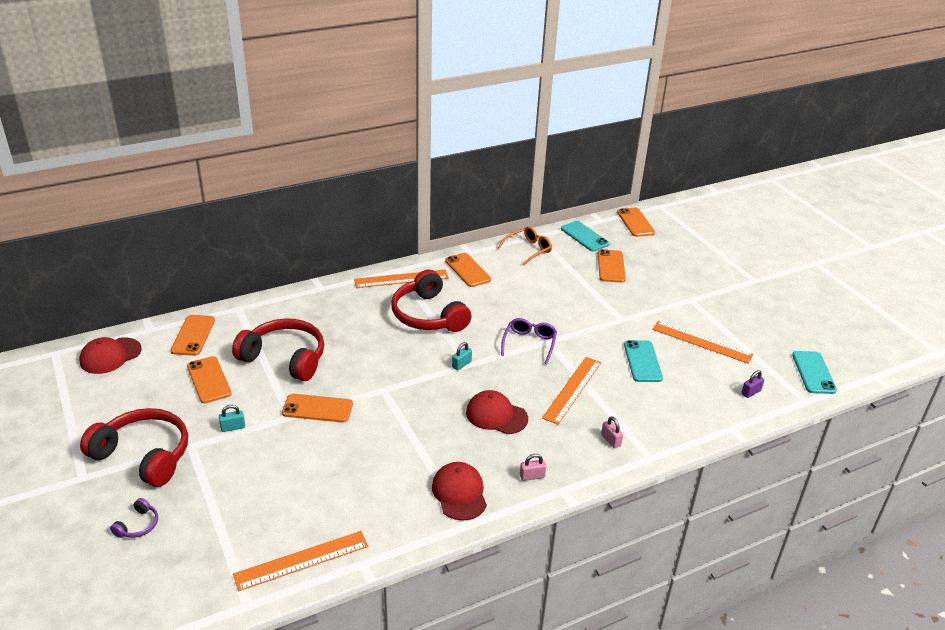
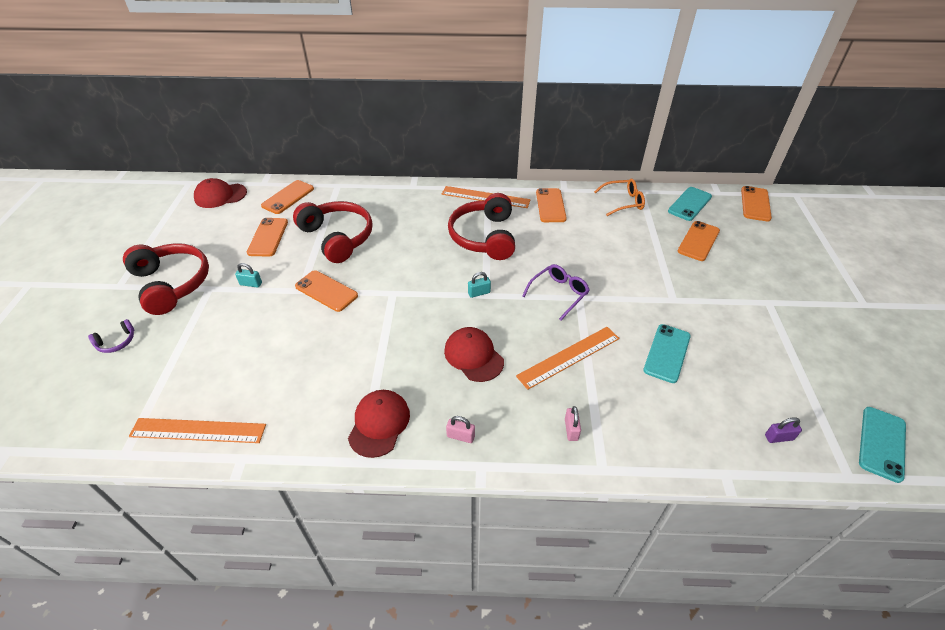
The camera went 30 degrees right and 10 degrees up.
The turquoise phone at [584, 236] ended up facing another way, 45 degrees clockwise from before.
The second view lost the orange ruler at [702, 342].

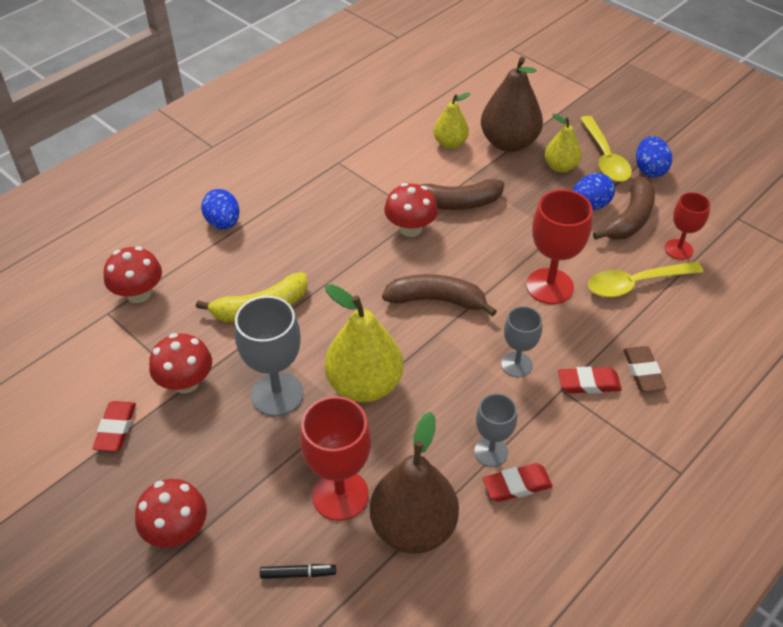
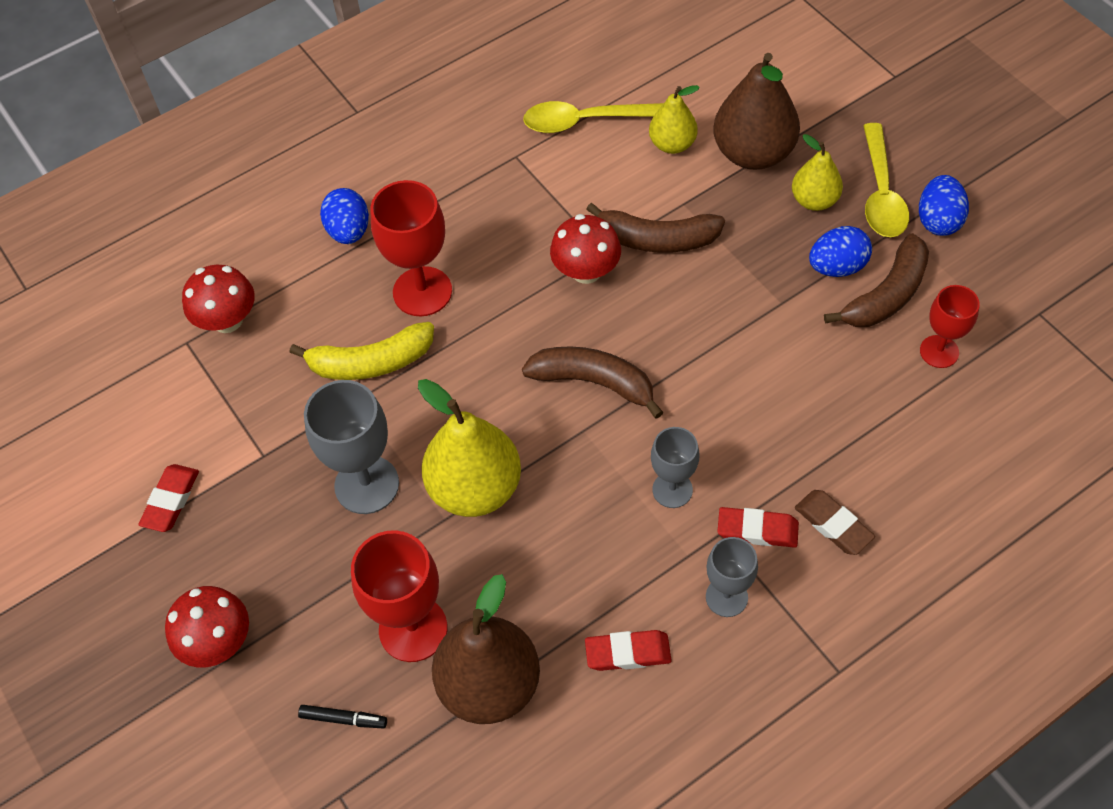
The camera went 15 degrees right and 10 degrees up.
The second view lost the red mushroom at [186, 382].
The grey goblet ended up elsewhere, having gone from [491, 452] to [726, 597].
The red goblet ended up elsewhere, having gone from [549, 286] to [422, 291].
The yellow spoon ended up elsewhere, having gone from [635, 284] to [585, 121].
The brown eraser at [643, 372] ended up facing another way, 45 degrees counterclockwise from before.

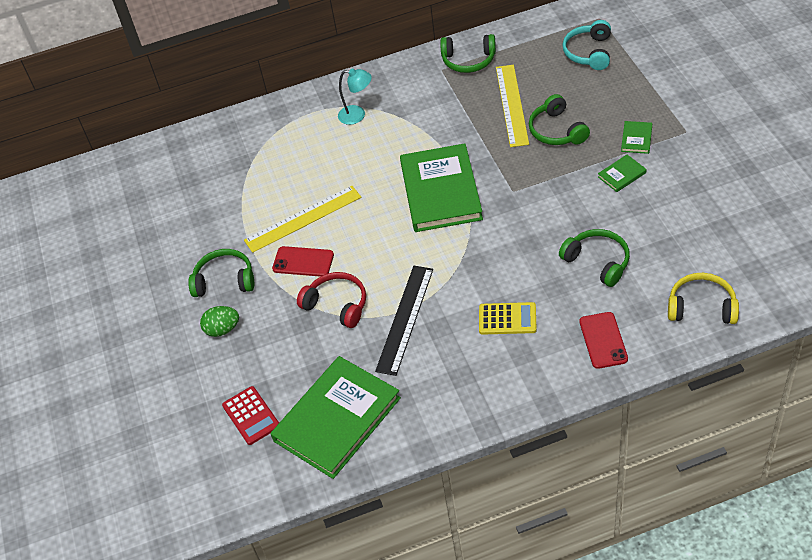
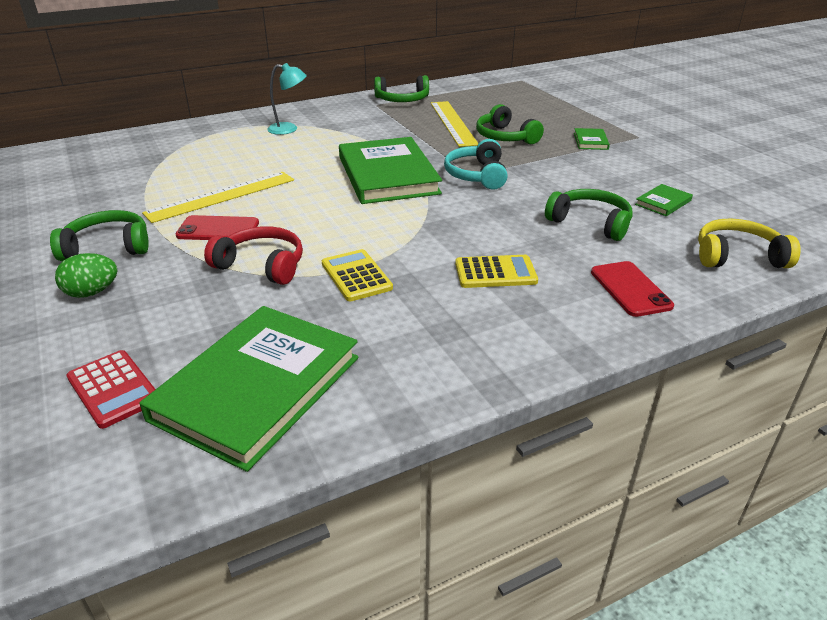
The camera went 15 degrees left and 15 degrees down.
Where the black ruler stood at [405, 319], the yellow calculator came to stand at [356, 276].
The turquoise headphones ended up elsewhere, having gone from [589, 52] to [476, 175].
The green book ended up elsewhere, having gone from [622, 175] to [663, 202].

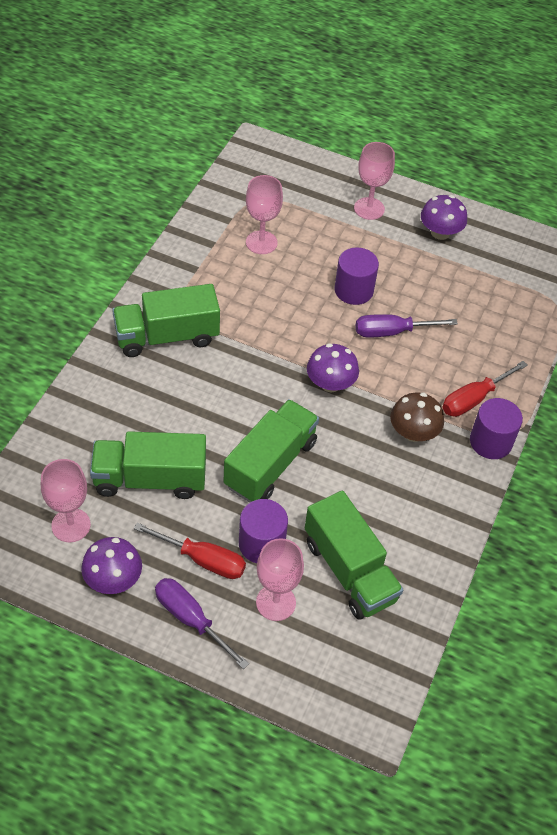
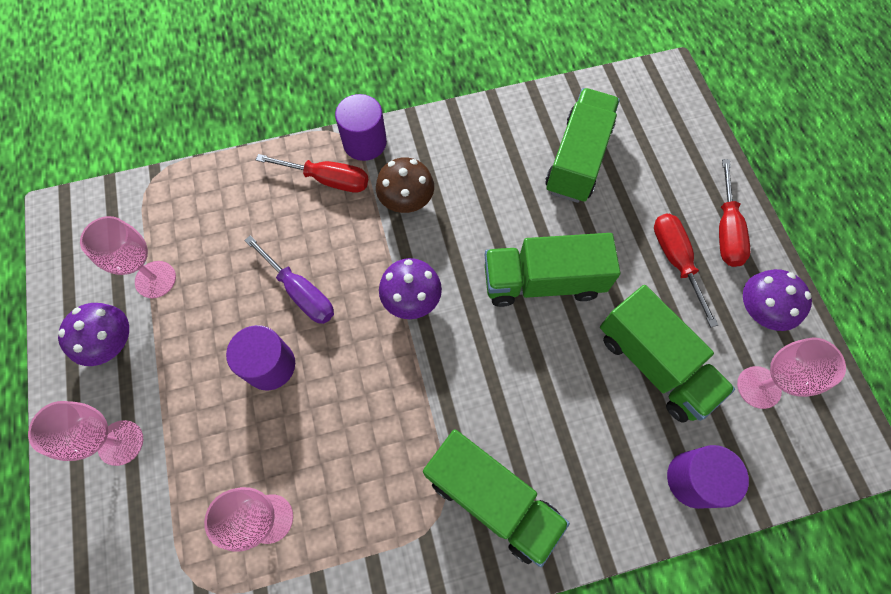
The camera went 125 degrees left and 15 degrees up.
What was the purple screwdriver at [191, 620] turned into the red screwdriver at [726, 229].
The purple cylinder ended up elsewhere, having gone from [261, 544] to [693, 479].
The pink goblet ended up elsewhere, having gone from [276, 602] to [155, 279].

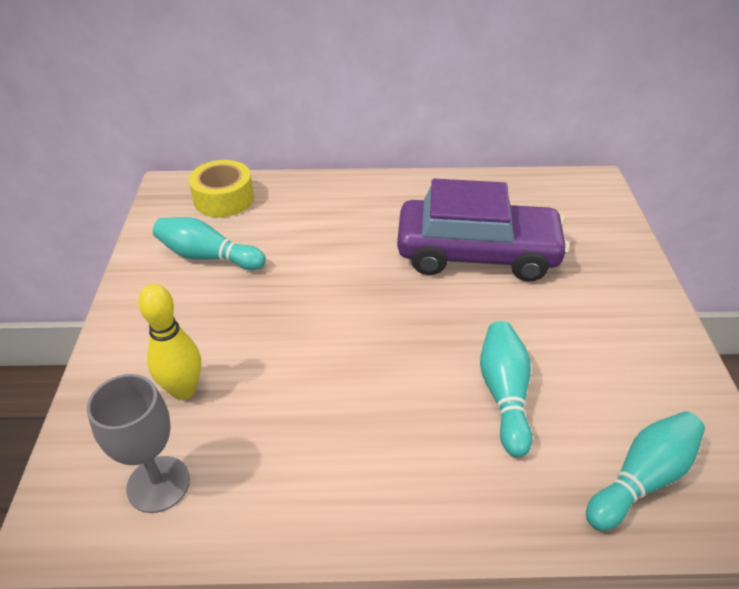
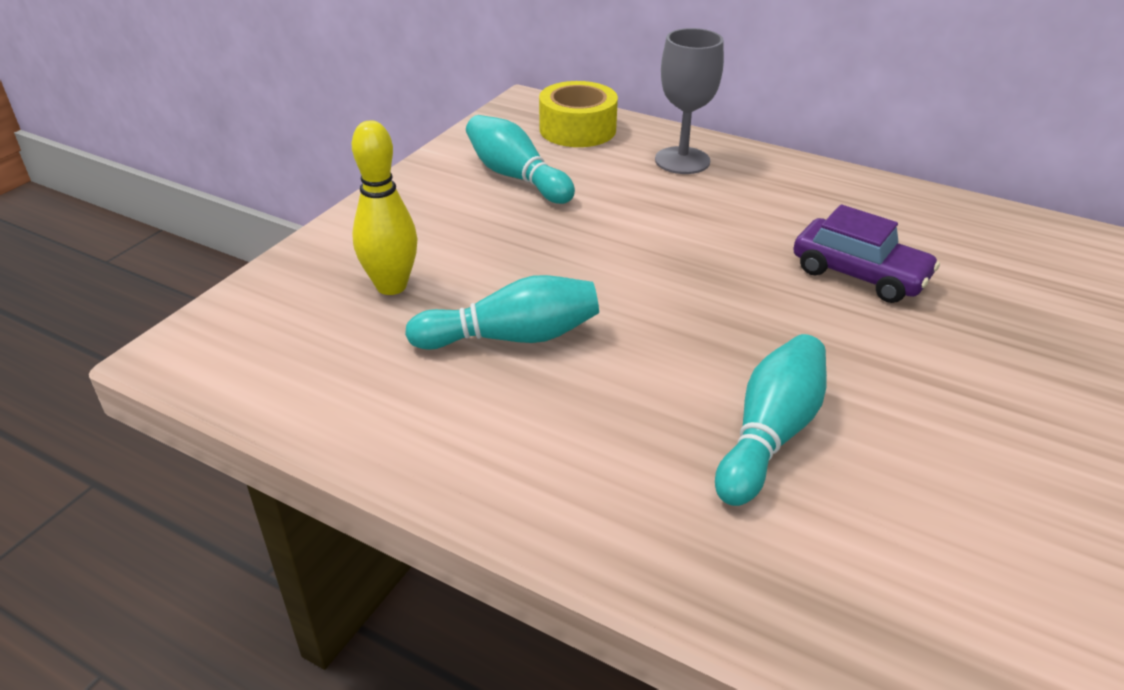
The camera went 30 degrees right and 5 degrees down.
The grey goblet ended up elsewhere, having gone from [158, 484] to [682, 161].
The size of the purple car at [477, 254] changed by a factor of 0.55.
The turquoise bowling pin ended up elsewhere, having gone from [642, 478] to [512, 337].

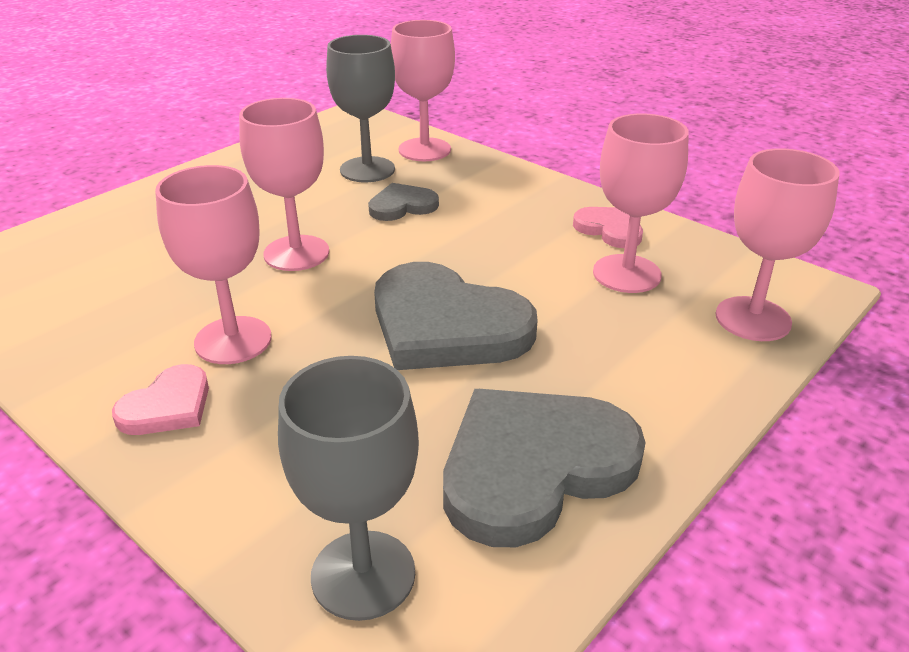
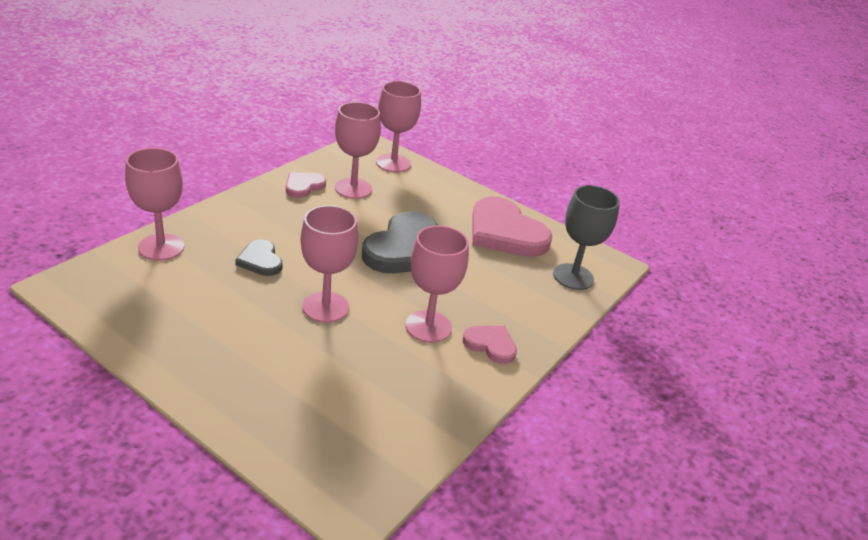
The camera went 100 degrees left and 0 degrees up.
The second view lost the grey goblet at [367, 170].
What was the grey heart at [534, 467] turned into the pink heart at [505, 232].

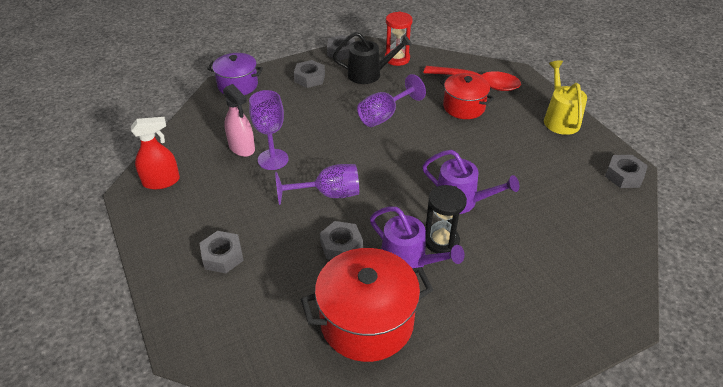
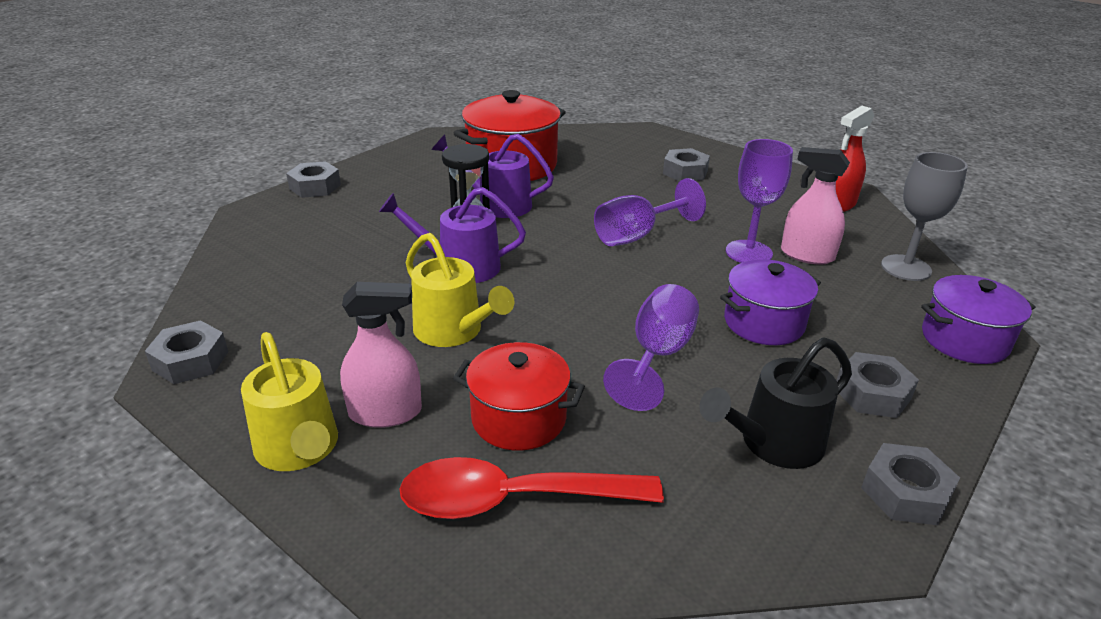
The camera went 155 degrees right and 10 degrees down.
The grey nut ended up elsewhere, having gone from [341, 246] to [315, 187].
The second view lost the red hourglass at [397, 59].
The second view gained the pink spray bottle at [386, 413].
The second view gained the yellow watering can at [454, 331].
The second view gained the purple pot at [764, 323].
The second view gained the grey goblet at [906, 268].

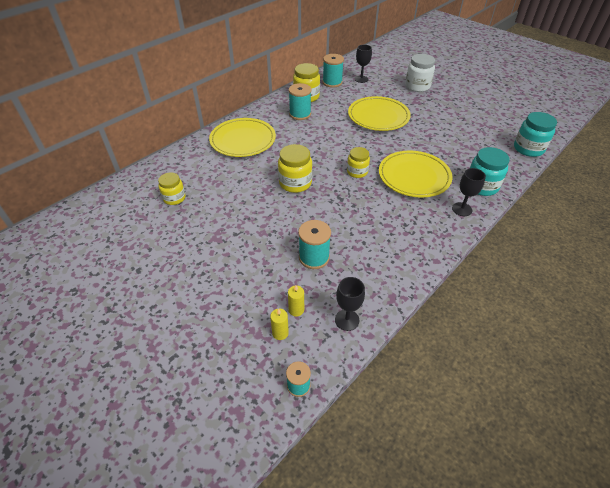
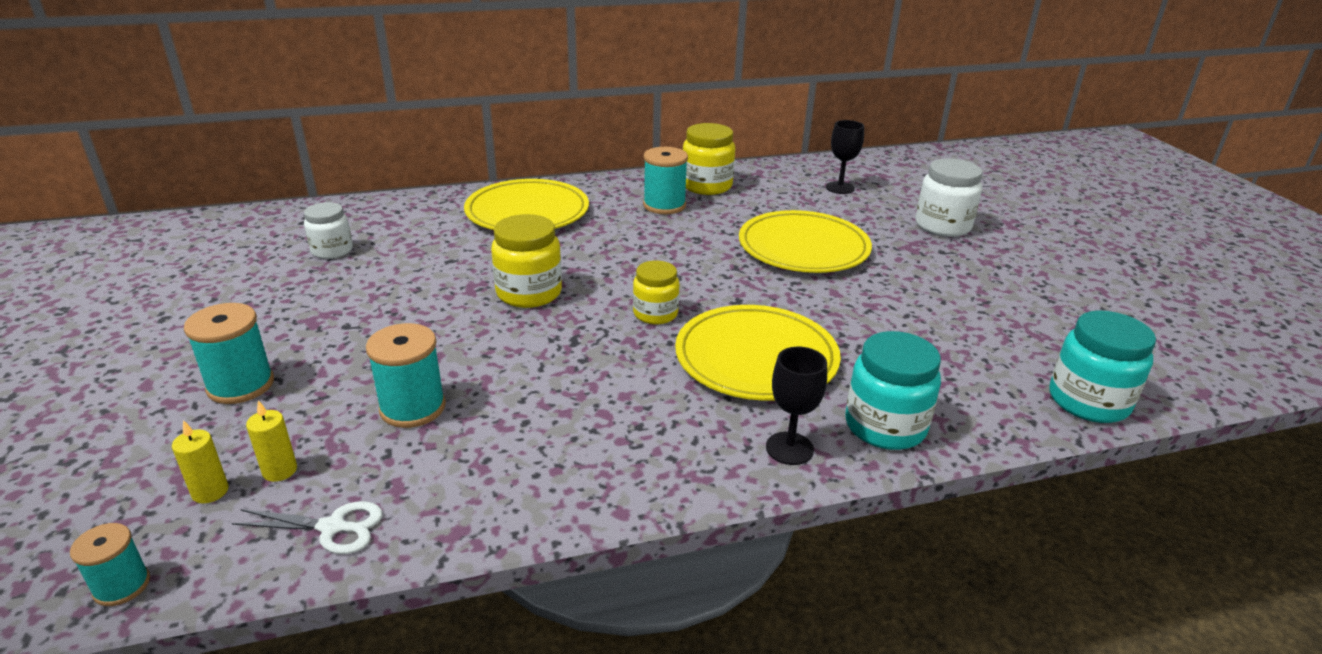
The camera went 30 degrees right and 15 degrees down.
What was the yellow jar at [174, 198] turned into the white jar at [332, 251].
The turquoise spool ended up elsewhere, having gone from [332, 82] to [241, 385].
Where the black goblet stood at [347, 320], the white scissors came to stand at [332, 527].

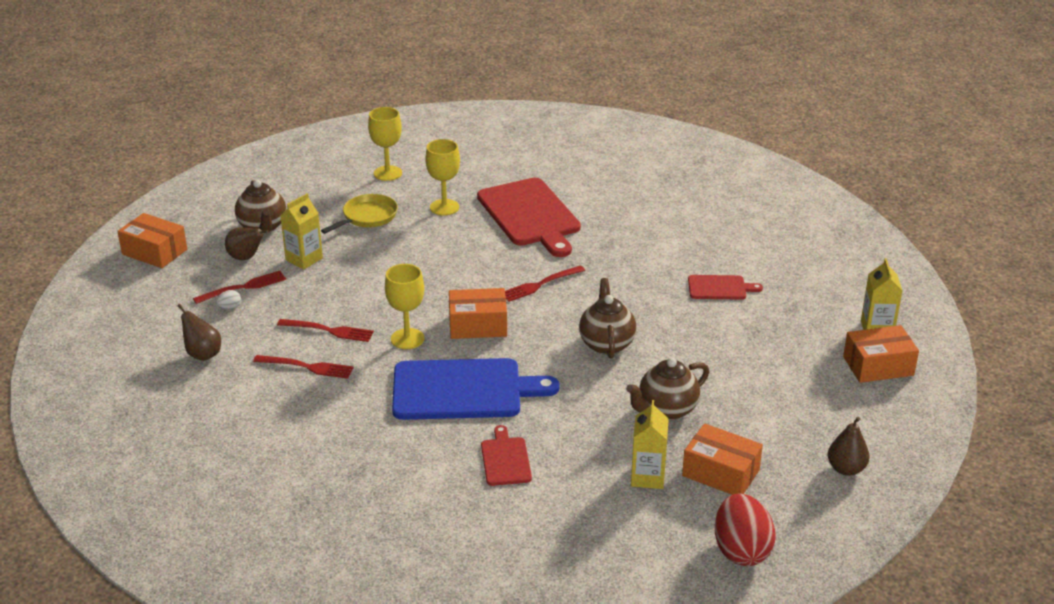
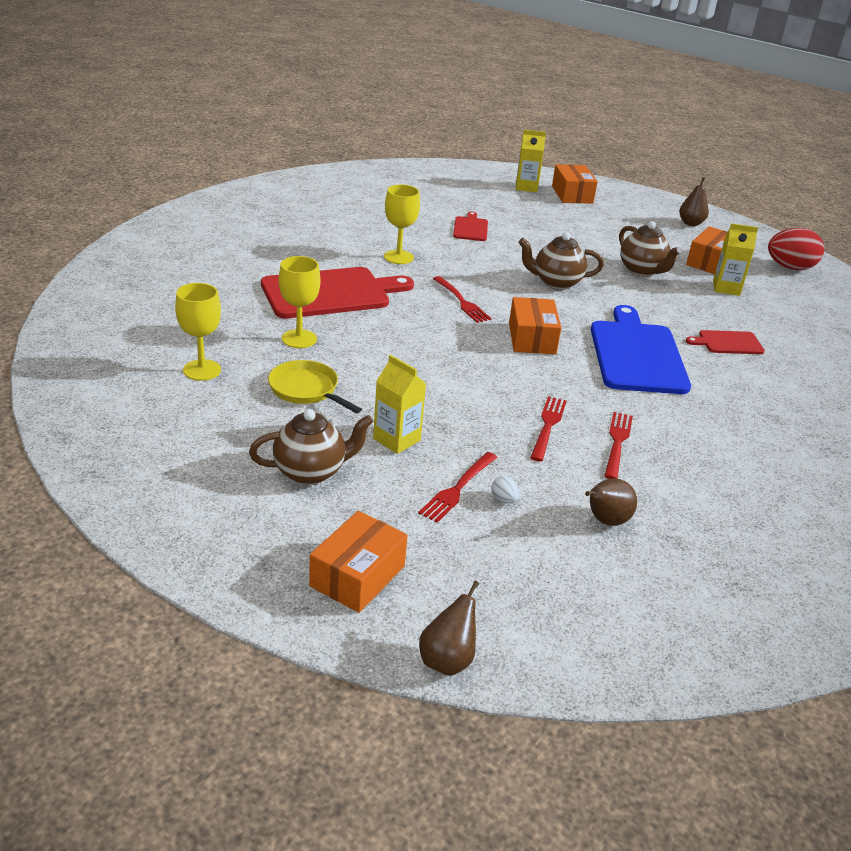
The camera went 90 degrees left and 0 degrees up.
The red fork at [243, 287] ended up facing another way, 120 degrees counterclockwise from before.
The brown pear ended up elsewhere, having gone from [246, 258] to [447, 660].
The yellow goblet ended up elsewhere, having gone from [407, 339] to [398, 257].

